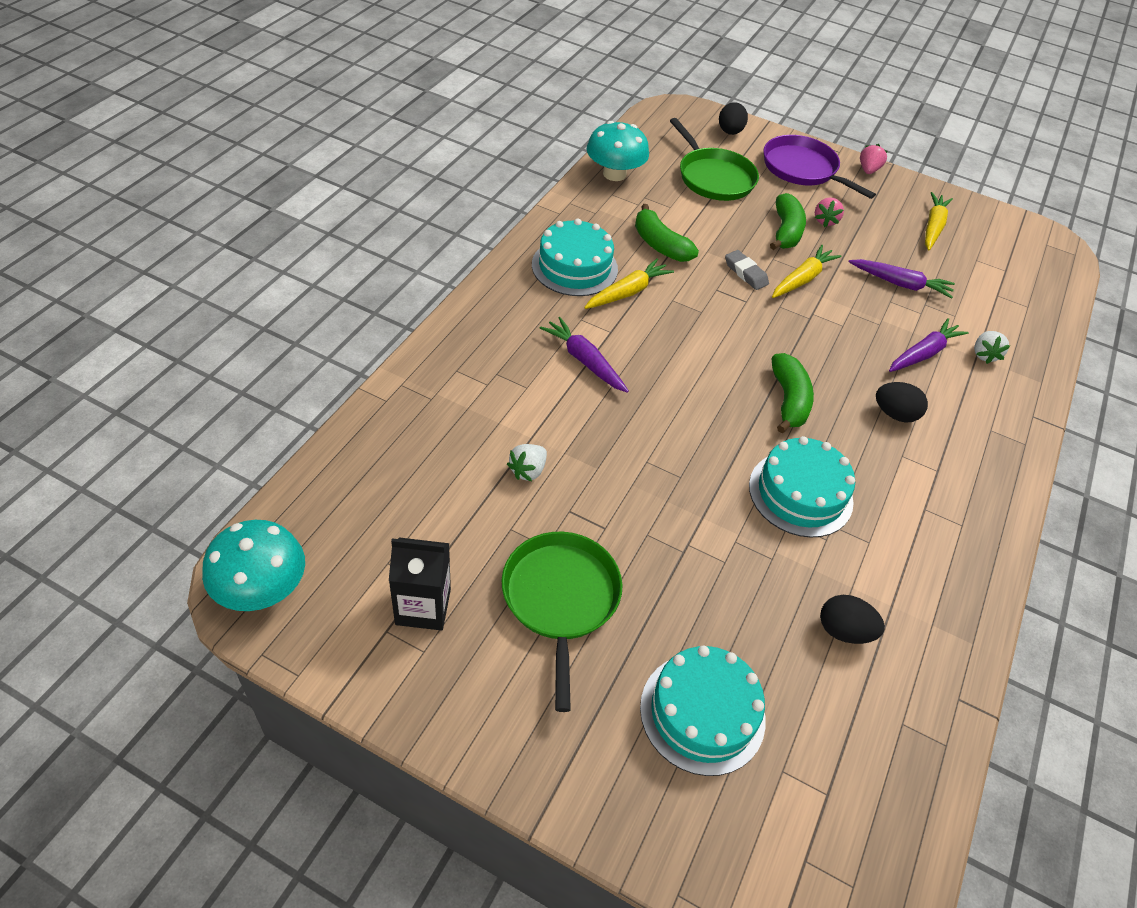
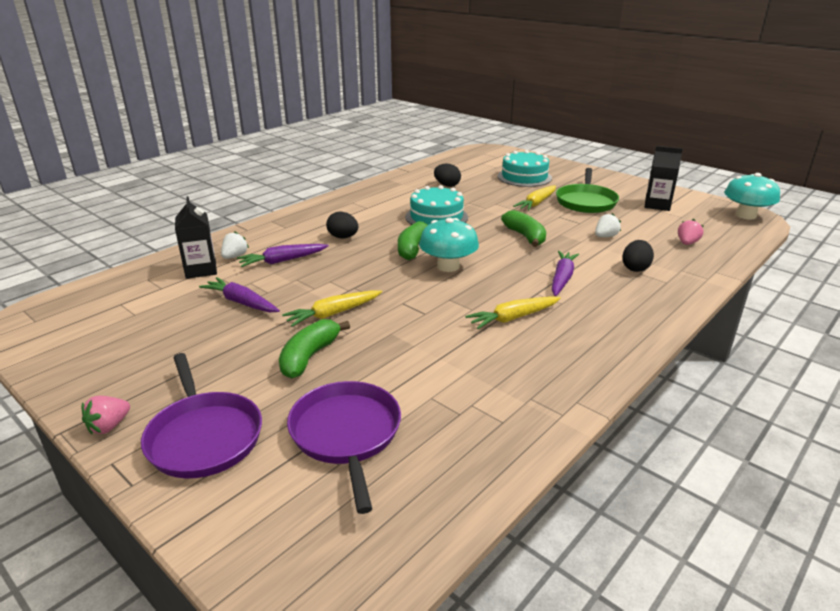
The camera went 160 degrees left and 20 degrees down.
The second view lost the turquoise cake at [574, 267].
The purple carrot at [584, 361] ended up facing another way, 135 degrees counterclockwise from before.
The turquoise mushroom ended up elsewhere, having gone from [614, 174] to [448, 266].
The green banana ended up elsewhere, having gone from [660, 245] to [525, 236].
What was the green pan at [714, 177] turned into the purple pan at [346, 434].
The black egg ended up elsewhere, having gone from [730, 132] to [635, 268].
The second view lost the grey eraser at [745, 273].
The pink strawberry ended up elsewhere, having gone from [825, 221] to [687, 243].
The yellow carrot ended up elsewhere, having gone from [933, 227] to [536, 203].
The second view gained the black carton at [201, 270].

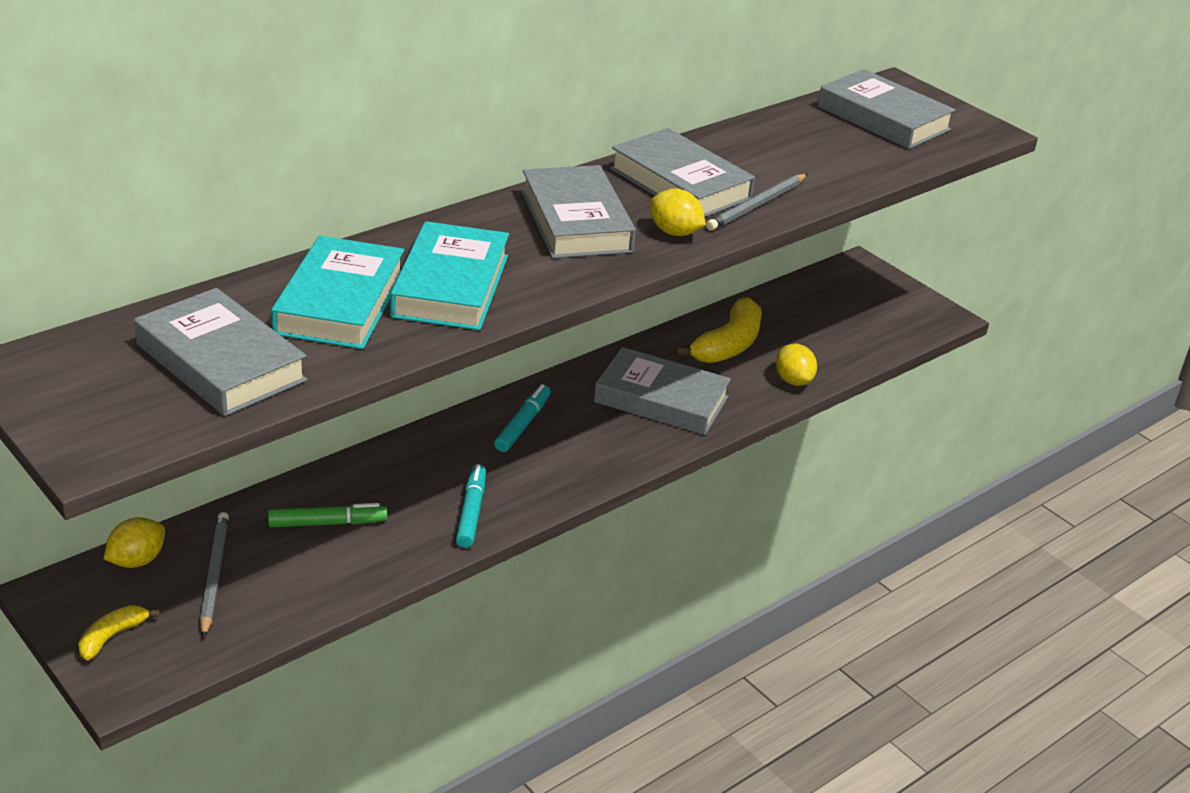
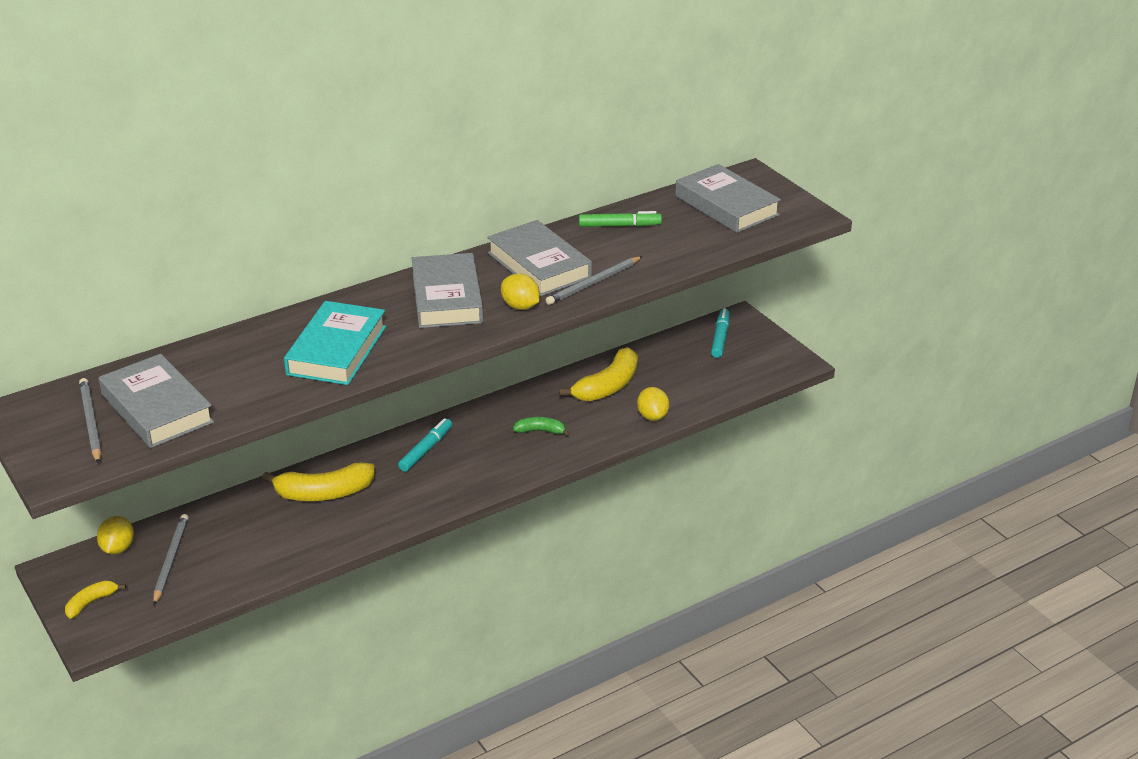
The camera went 10 degrees right and 0 degrees up.
The yellow lemon at [137, 560] ended up facing another way, 45 degrees counterclockwise from before.
The green marker ended up elsewhere, having gone from [327, 523] to [619, 226].
The second view lost the turquoise book at [340, 302].
The turquoise marker ended up elsewhere, having gone from [471, 512] to [720, 338].
Where the grey book stood at [661, 400], the green banana came to stand at [540, 431].
The second view gained the grey pencil at [91, 423].
The second view gained the yellow banana at [324, 493].

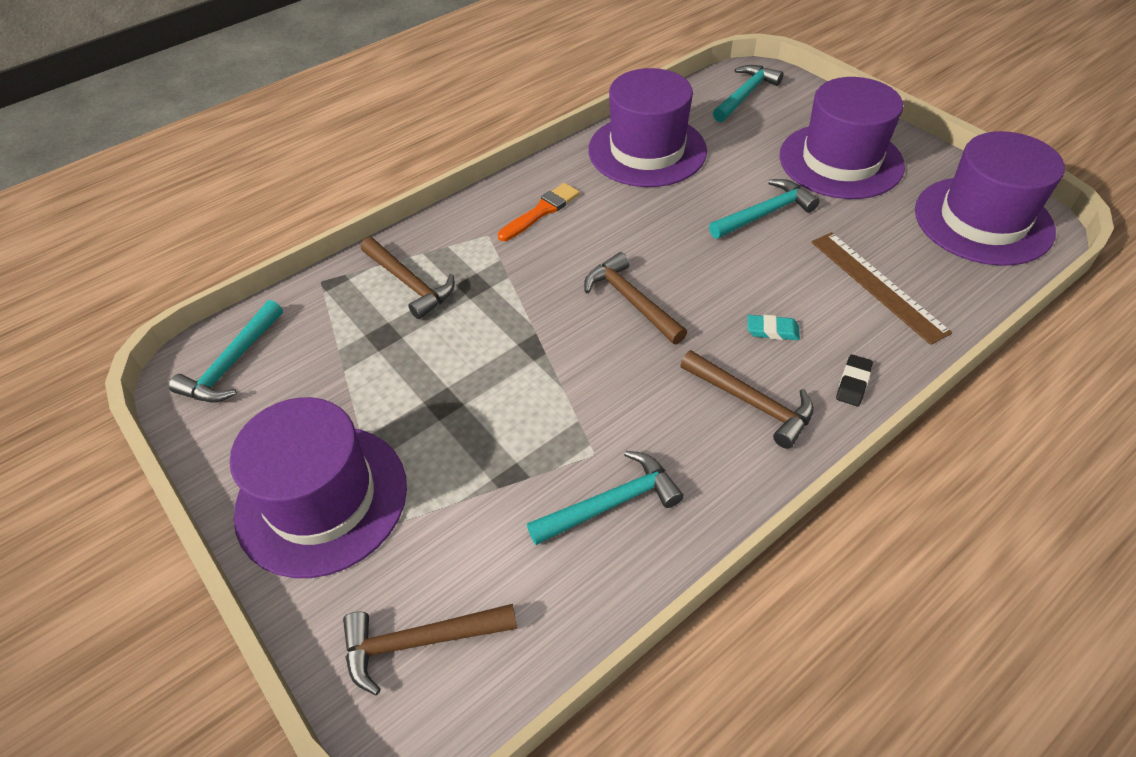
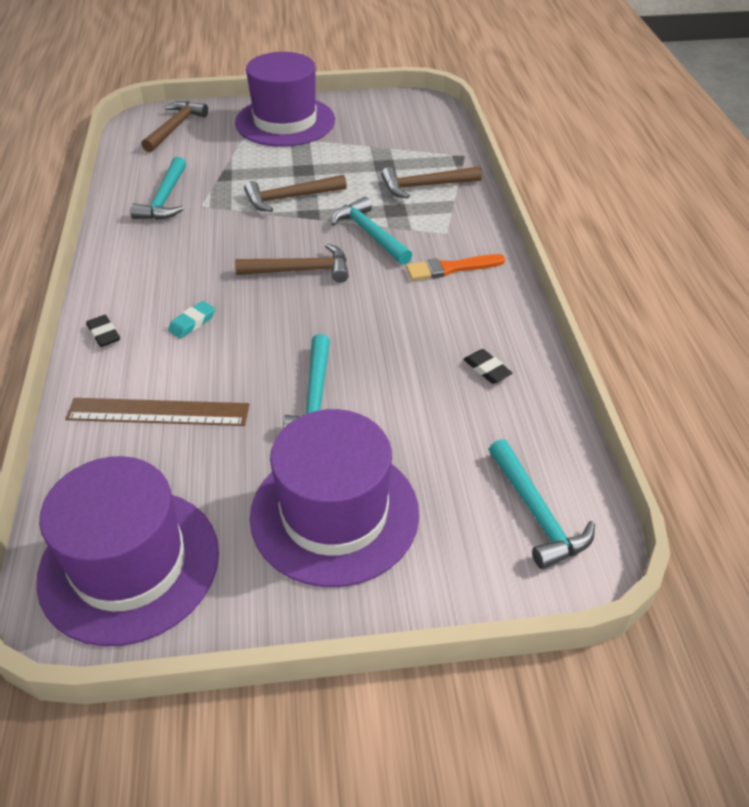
The camera went 120 degrees right and 5 degrees down.
The turquoise hammer ended up elsewhere, having gone from [232, 363] to [370, 234].
The orange brush at [541, 211] ended up facing another way, 90 degrees clockwise from before.
Where the purple hat stood at [647, 150], the black eraser came to stand at [487, 369].
The brown hammer ended up elsewhere, having gone from [752, 402] to [290, 198].

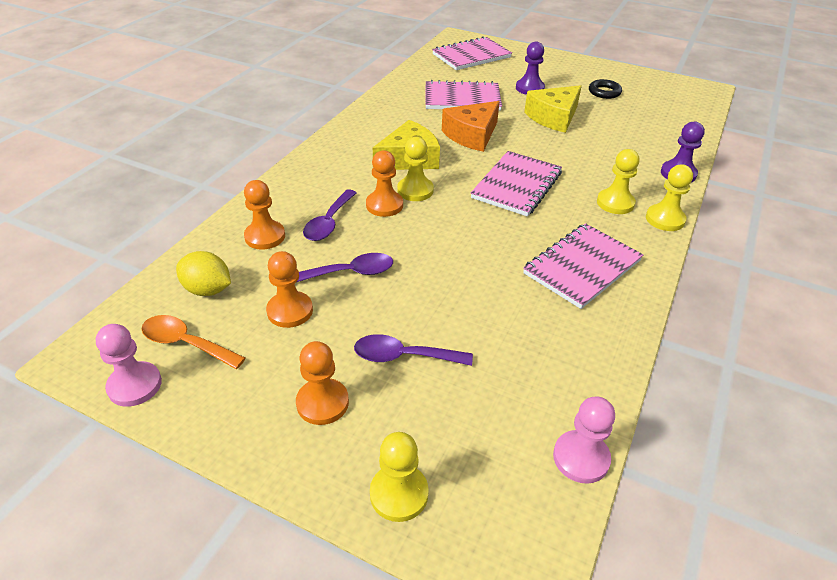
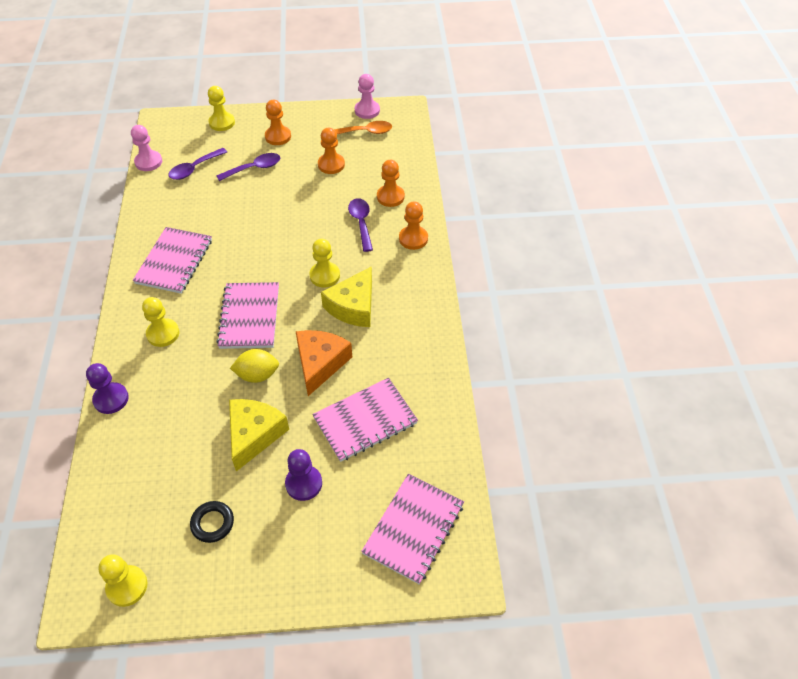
The camera went 150 degrees right and 10 degrees up.
The yellow lemon ended up elsewhere, having gone from [208, 290] to [257, 375].
The purple spoon ended up elsewhere, having gone from [350, 273] to [194, 168].
The orange pawn ended up elsewhere, having gone from [384, 205] to [413, 239].
The yellow pawn ended up elsewhere, having gone from [665, 219] to [127, 586].

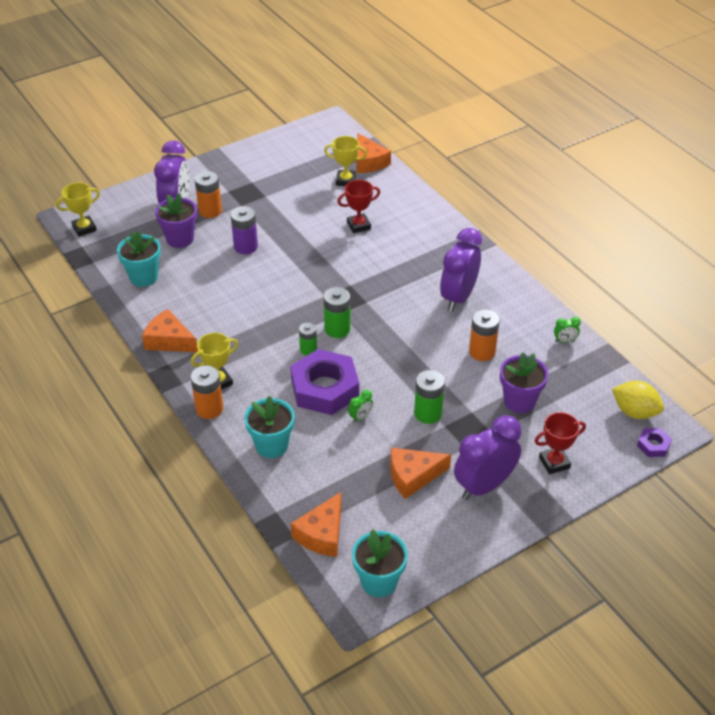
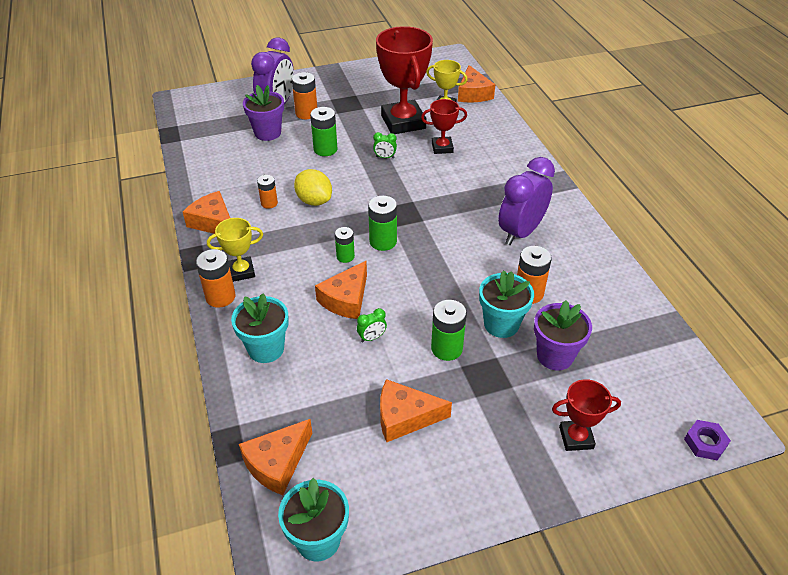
The camera went 15 degrees right and 0 degrees up.
The second view lost the yellow trophy at [84, 228].
The turquoise flower pot ended up elsewhere, having gone from [143, 277] to [501, 324].
What was the purple battery at [245, 247] turned into the green battery at [325, 149].
Where the purple nut stood at [324, 388], the orange cheese came to stand at [346, 299].
The second view lost the purple clock at [484, 486].
The green clock ended up elsewhere, having gone from [564, 341] to [385, 157].
The yellow lemon ended up elsewhere, having gone from [634, 412] to [314, 201].
The second view gained the orange battery at [269, 203].
The second view gained the red trophy at [403, 122].

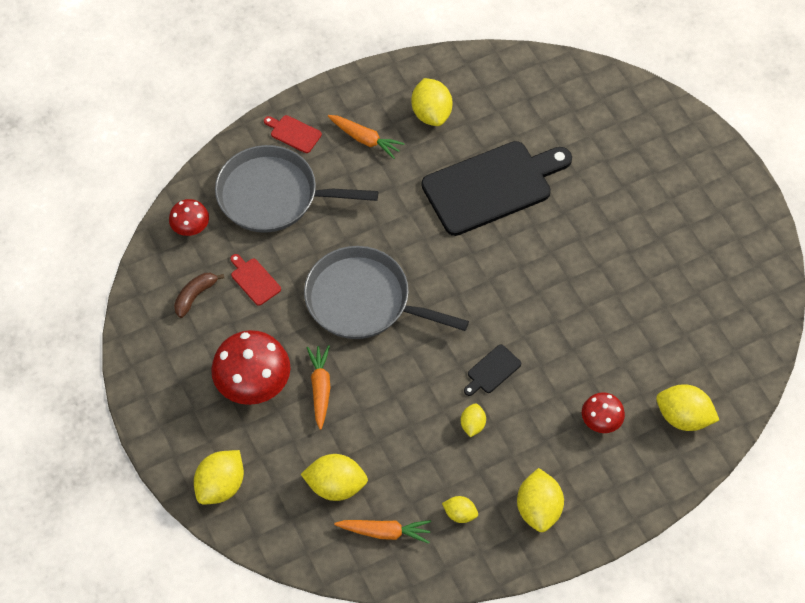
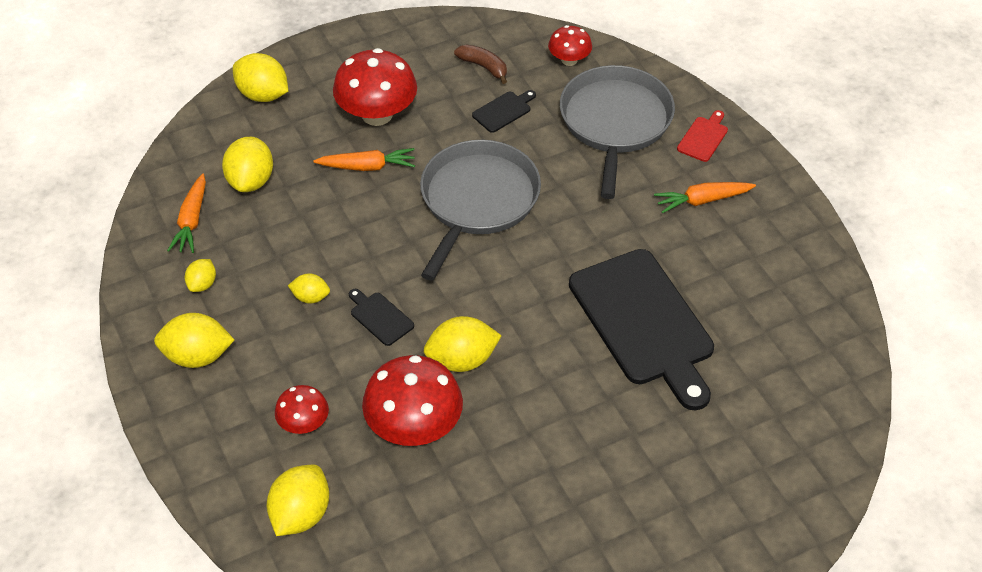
The camera went 90 degrees right and 10 degrees down.
What was the red cutting board at [254, 280] turned into the black cutting board at [503, 111].
The orange carrot at [365, 139] ended up facing another way, 45 degrees clockwise from before.
The yellow lemon ended up elsewhere, having gone from [431, 114] to [462, 360].
The second view gained the red mushroom at [414, 427].

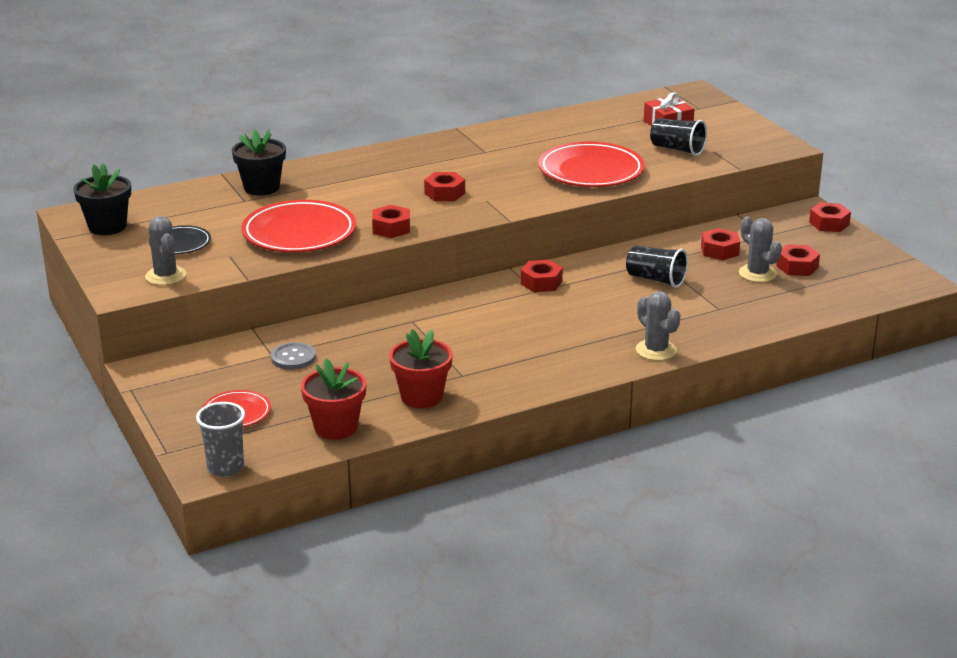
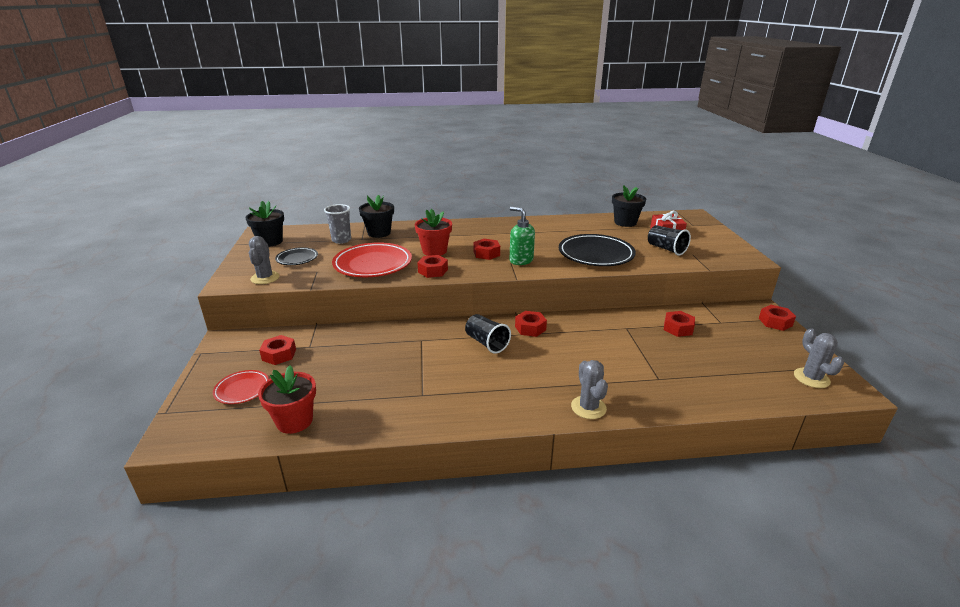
The camera went 20 degrees right and 0 degrees up.
The grey cup ended up elsewhere, having gone from [225, 468] to [341, 240].
The second view lost the grey button at [293, 357].
The red flower pot ended up elsewhere, having gone from [421, 397] to [434, 251].
What was the red plate at [591, 171] turned into the black plate at [595, 254].
The black cup ended up elsewhere, having gone from [656, 279] to [486, 343].
The grey cactus ended up elsewhere, having gone from [757, 274] to [811, 378].
The red nut ended up elsewhere, having gone from [797, 267] to [279, 355].
The second view gained the green soap dispenser at [521, 260].
The second view gained the black flower pot at [625, 222].

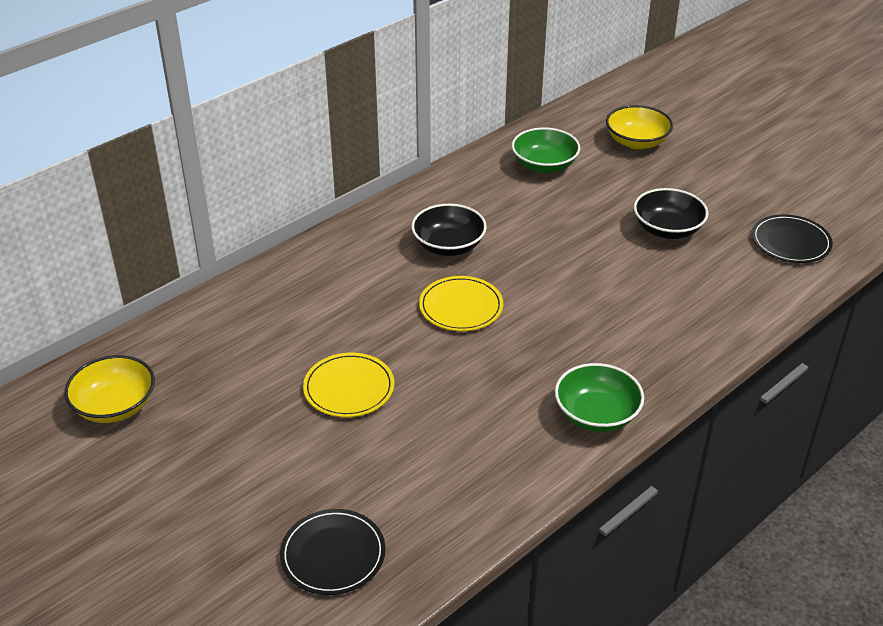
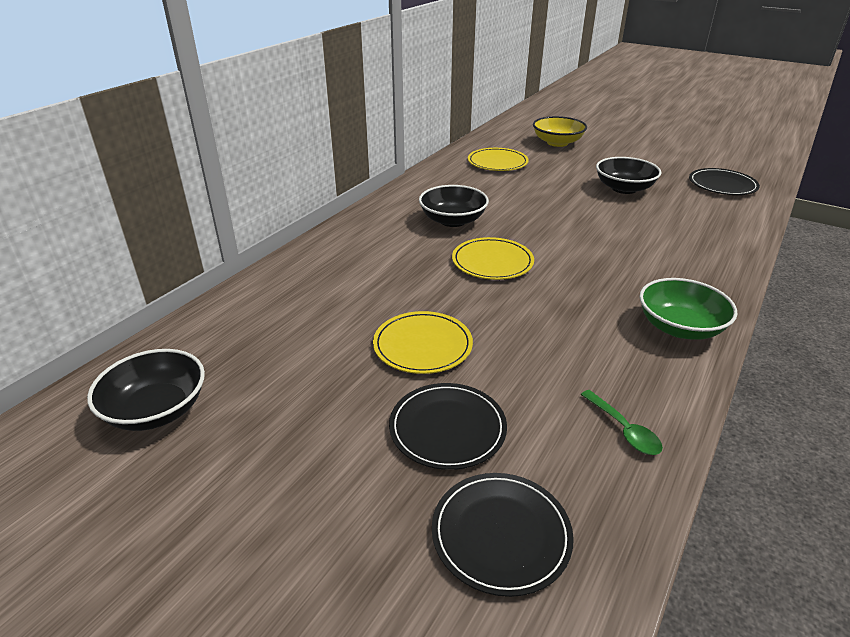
The camera went 15 degrees left and 5 degrees down.
What was the yellow bowl at [115, 406] turned into the black bowl at [156, 410].
Where the green bowl stood at [544, 165], the yellow plate came to stand at [497, 162].
The second view gained the black plate at [447, 428].
The second view gained the green spoon at [624, 430].

